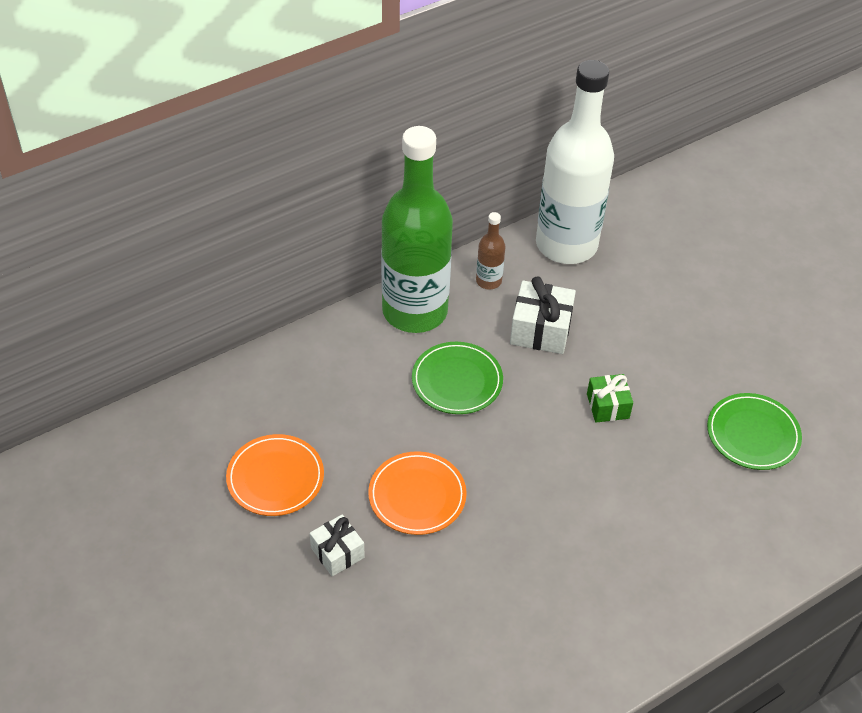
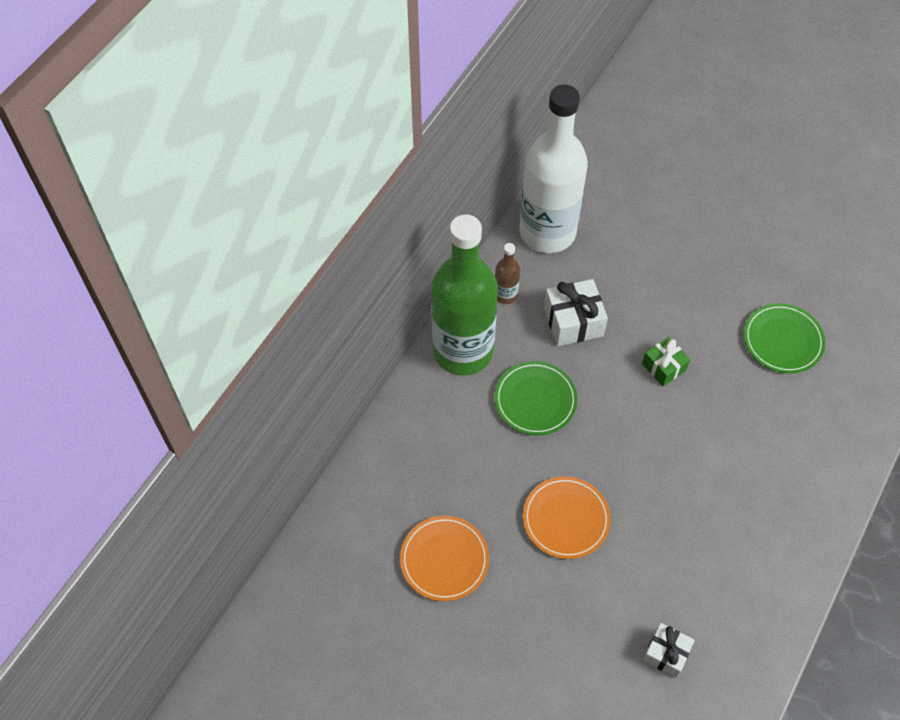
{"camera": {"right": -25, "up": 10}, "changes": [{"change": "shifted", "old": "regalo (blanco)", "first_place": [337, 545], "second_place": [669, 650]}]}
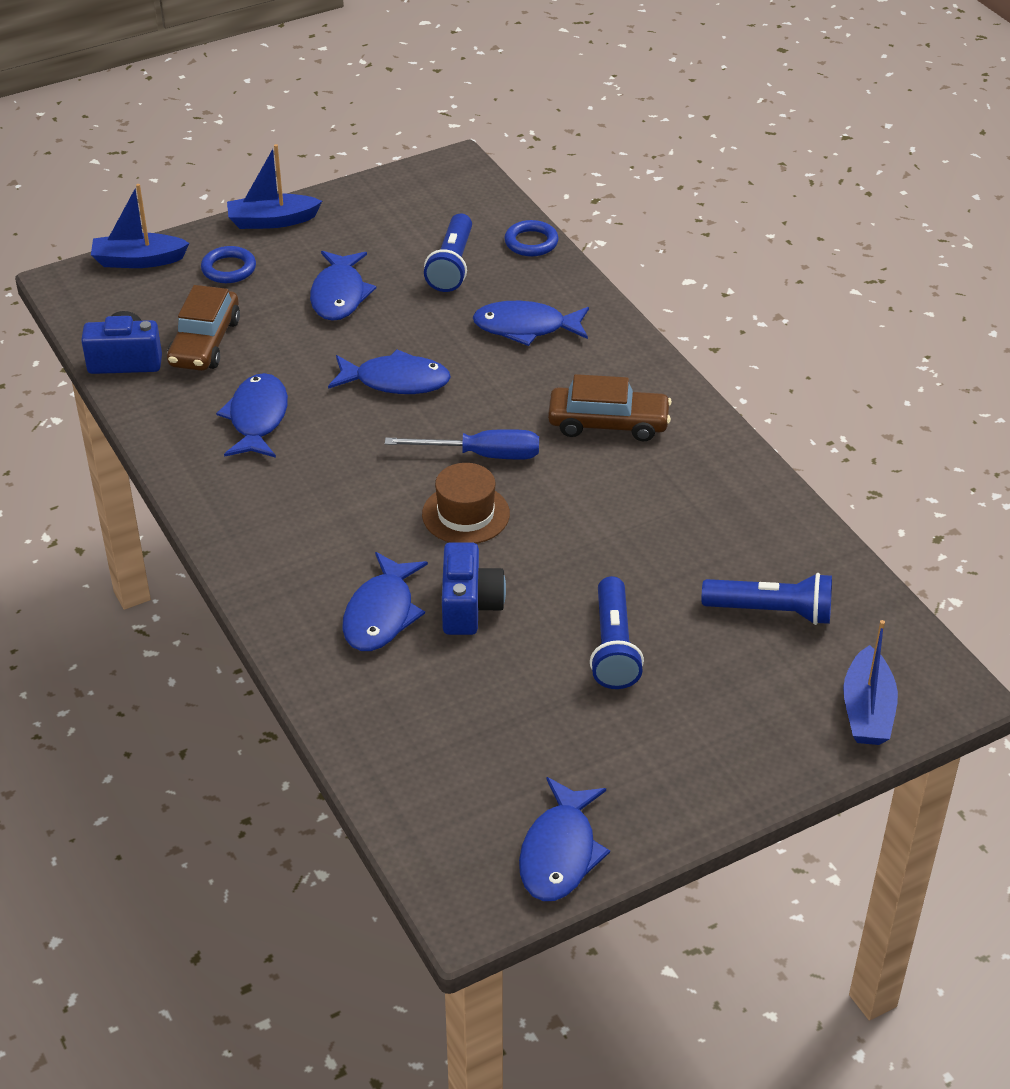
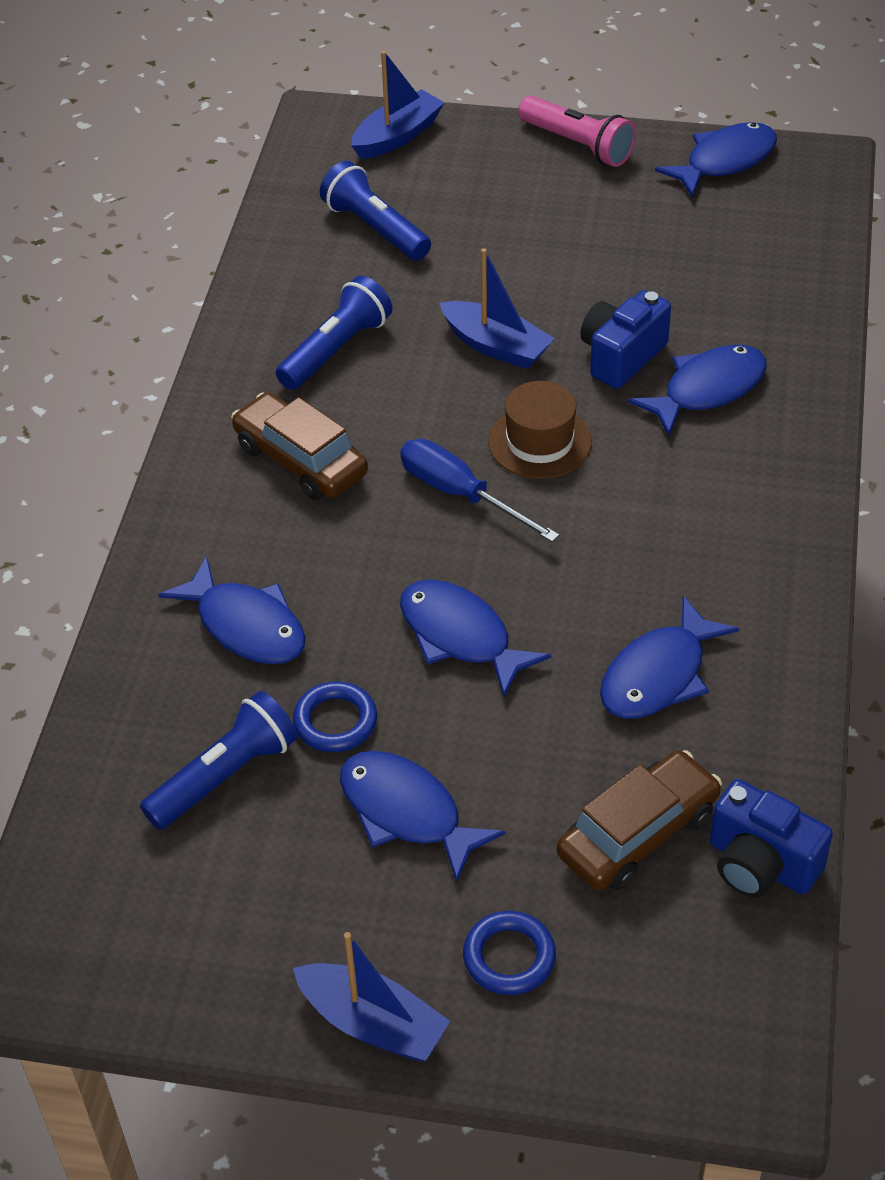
{"camera": {"right": -140, "up": 5}, "changes": [{"change": "new", "new": "lámpara de mano (rosa)", "second_place": [577, 131]}, {"change": "shifted", "old": "barco (azul)", "first_place": [140, 226], "second_place": [497, 308]}, {"change": "shifted", "old": "anillo (azul)", "first_place": [531, 238], "second_place": [335, 716]}, {"change": "shifted", "old": "lámpara de mano (azul)", "first_place": [617, 632], "second_place": [334, 333]}, {"change": "rotated", "old": "pez (azul)", "first_place": [343, 286], "second_place": [422, 816], "degrees": -90}]}
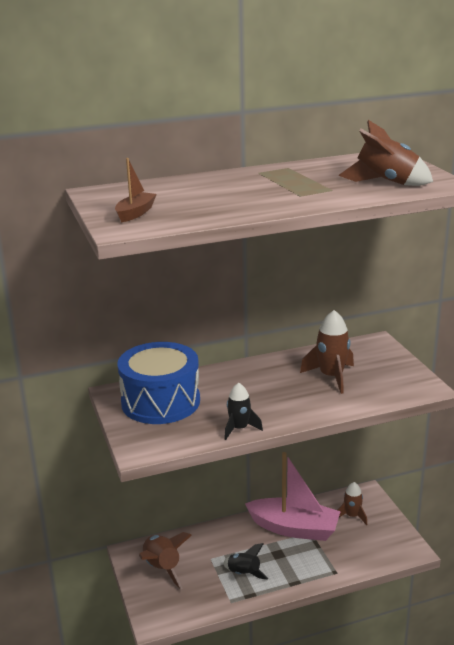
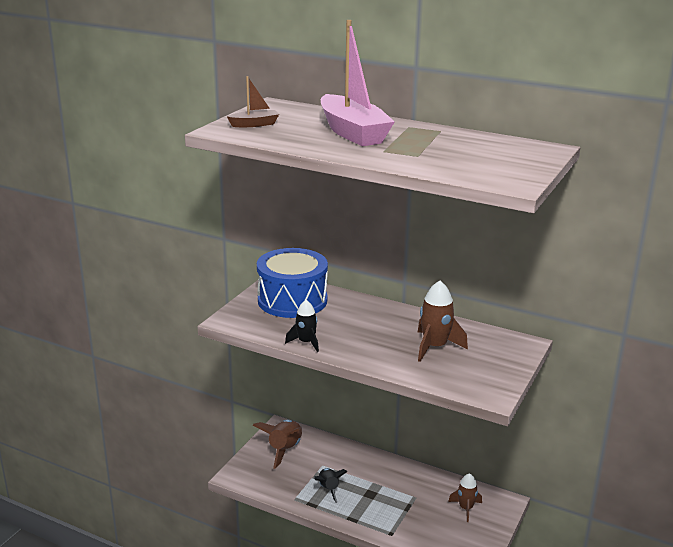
{"camera": {"right": 45, "up": 0}, "changes": [{"change": "gone", "old": "cohete (marrón)", "first_place": [385, 153]}, {"change": "shifted", "old": "barco (rosa)", "first_place": [293, 496], "second_place": [358, 83]}]}
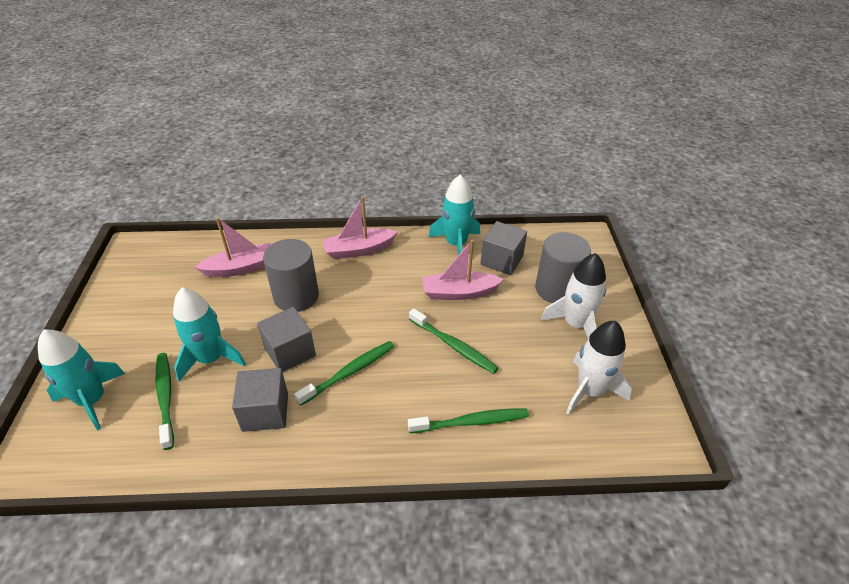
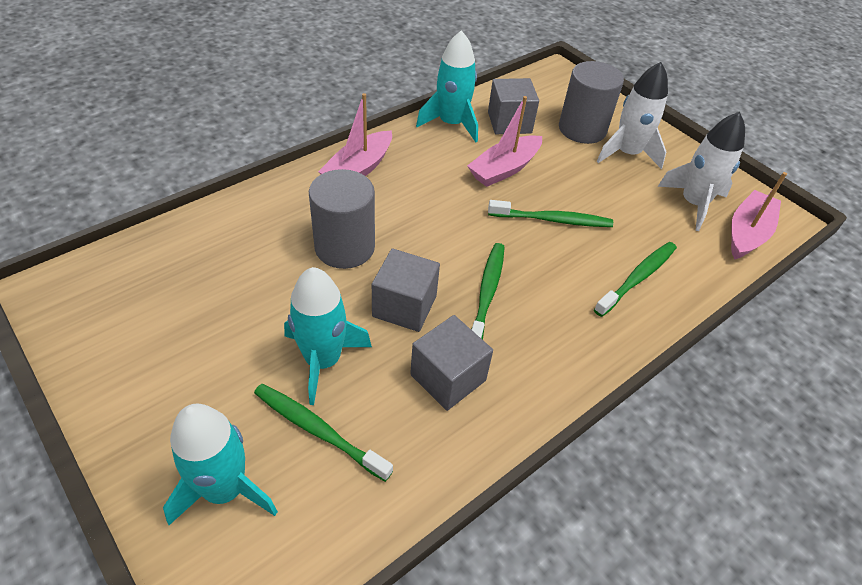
{"camera": {"right": -40, "up": 5}, "changes": [{"change": "shifted", "old": "barco (rosa)", "first_place": [234, 247], "second_place": [759, 216]}]}
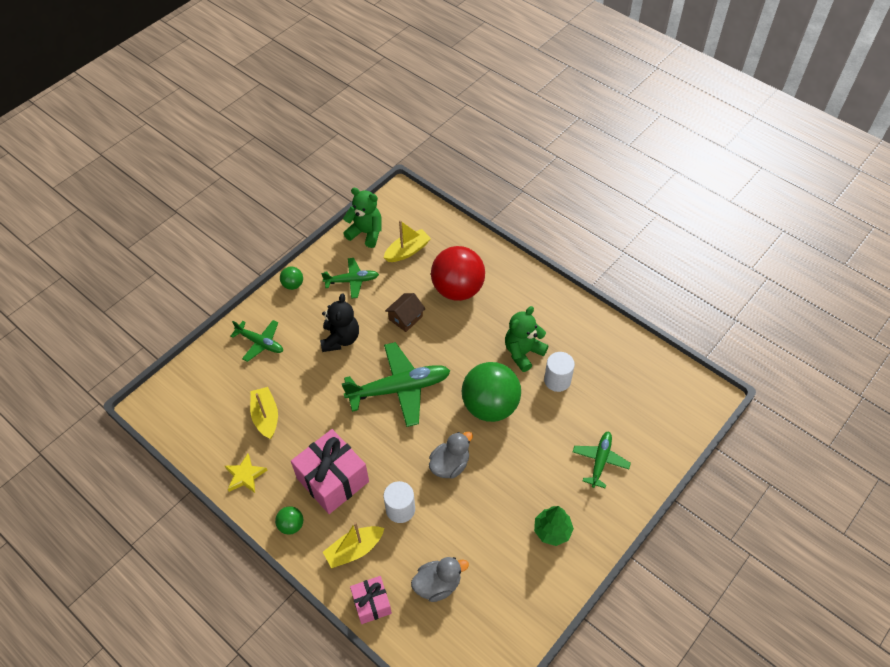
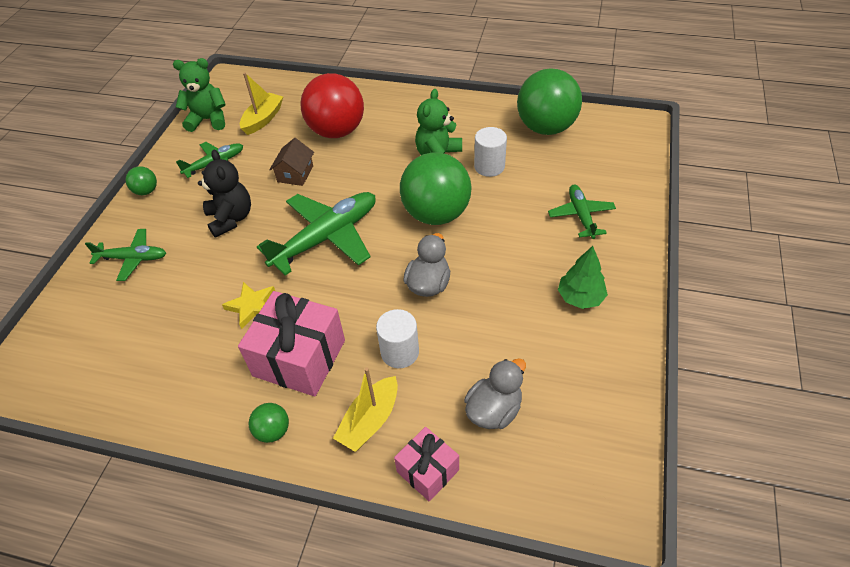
{"camera": {"right": -25, "up": -5}, "changes": [{"change": "gone", "old": "barco (amarillo)", "first_place": [264, 413]}, {"change": "new", "new": "pelota (verde)", "second_place": [549, 101]}, {"change": "shifted", "old": "estrella (amarillo)", "first_place": [246, 473], "second_place": [248, 305]}]}
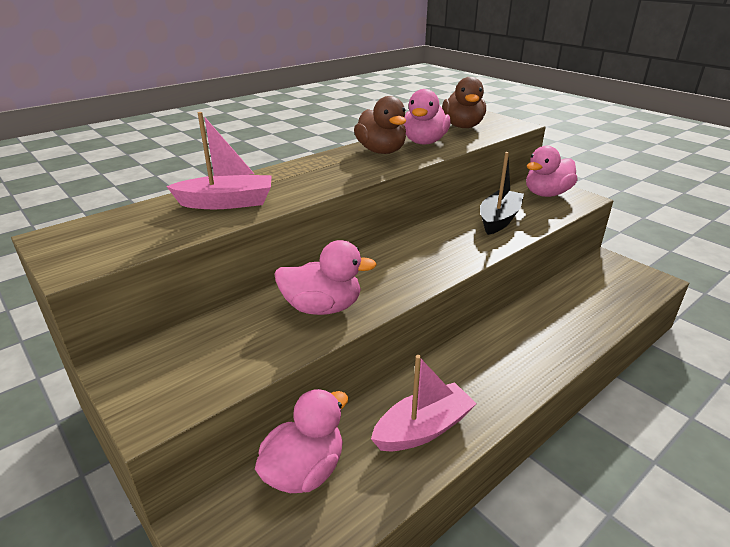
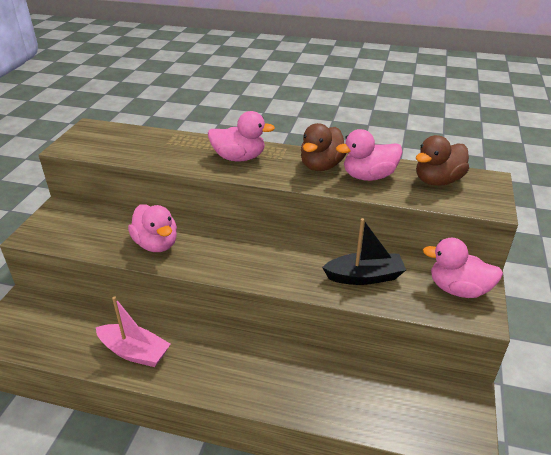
{"camera": {"right": 55, "up": 5}, "changes": [{"change": "gone", "old": "barco (rosa)", "first_place": [219, 160]}, {"change": "shifted", "old": "pato (rosa)", "first_place": [301, 441], "second_place": [241, 136]}]}
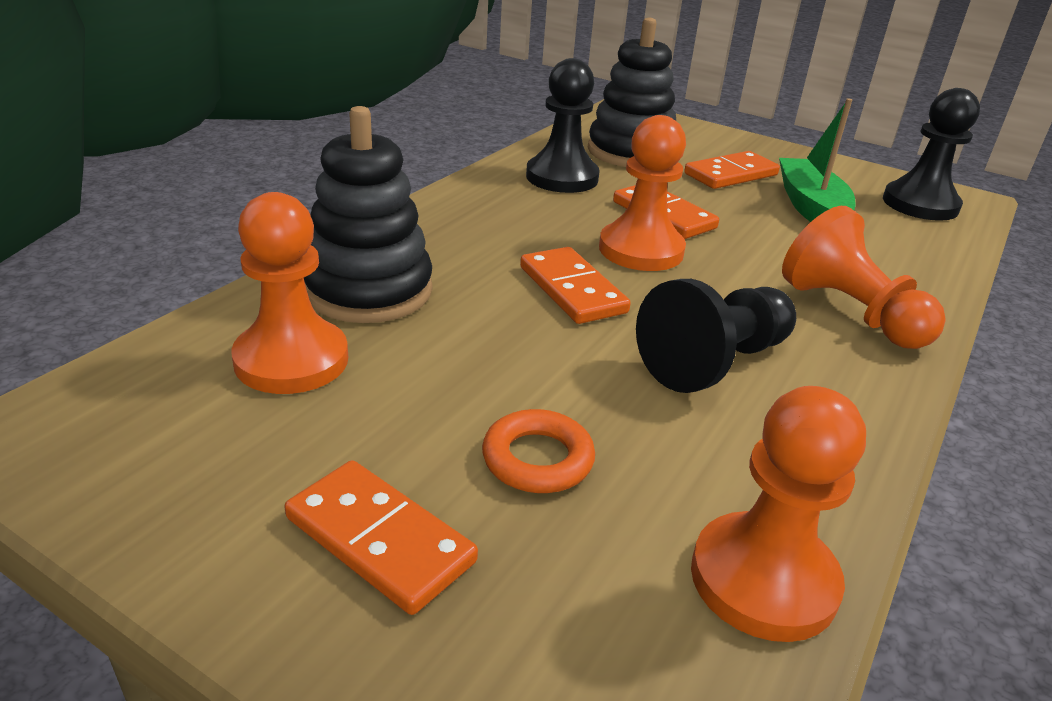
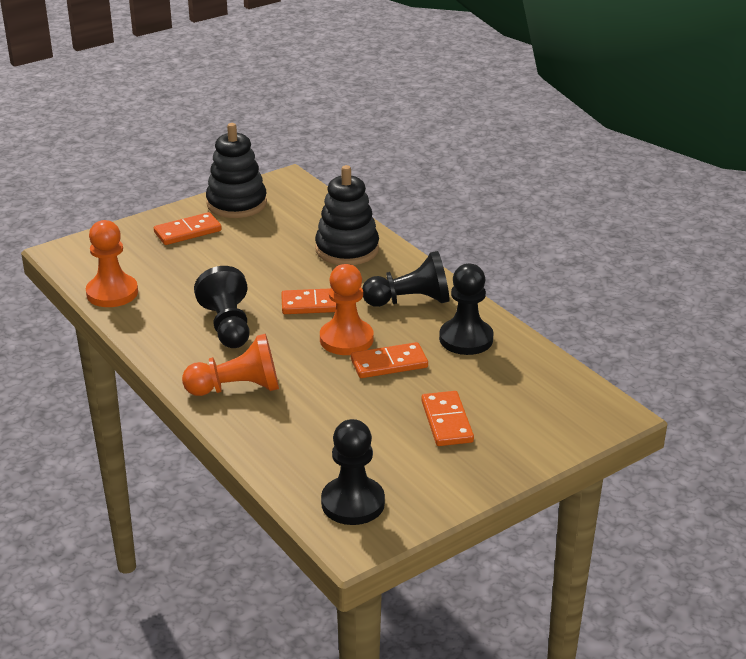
{"camera": {"right": 115, "up": 0}, "changes": [{"change": "gone", "old": "peón (naranja)", "first_place": [289, 293]}, {"change": "gone", "old": "anillo (naranja)", "first_place": [538, 451]}, {"change": "gone", "old": "barco (verde)", "first_place": [817, 160]}, {"change": "new", "new": "peón (negro)", "second_place": [406, 279]}, {"change": "shifted", "old": "juguete apilable (negro)", "first_place": [632, 92], "second_place": [236, 170]}]}
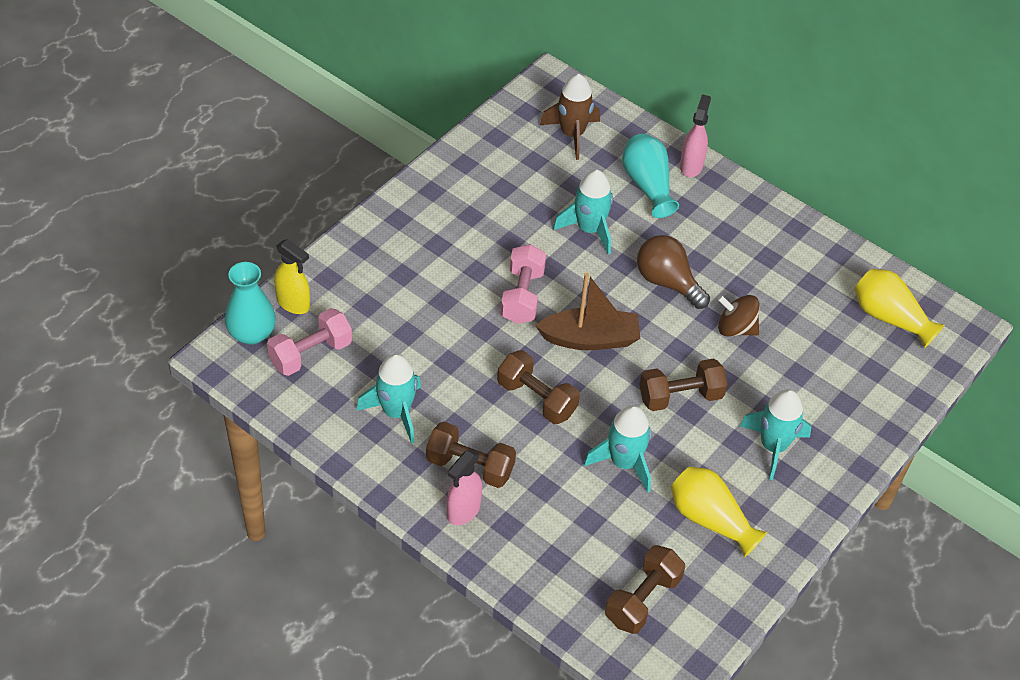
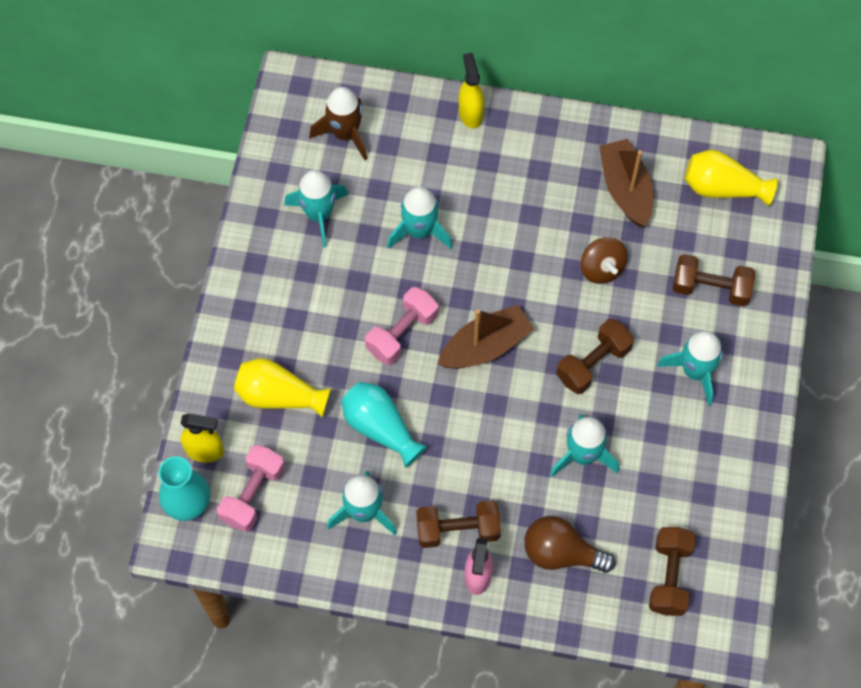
{"camera": {"right": -25, "up": 15}, "changes": [{"change": "new", "new": "cohete (turquesa)", "second_place": [316, 209]}, {"change": "new", "new": "barco (marrón)", "second_place": [626, 183]}, {"change": "shifted", "old": "mancuerna (marrón)", "first_place": [538, 387], "second_place": [714, 280]}, {"change": "shifted", "old": "florero (turquesa)", "first_place": [650, 176], "second_place": [384, 425]}, {"change": "shifted", "old": "bombilla (marrón)", "first_place": [673, 272], "second_place": [569, 544]}, {"change": "shifted", "old": "florero (amarillo)", "first_place": [719, 511], "second_place": [282, 387]}, {"change": "repainted", "old": "pulverizador (rosa)", "new": "pulverizador (amarillo)", "first_place": [695, 135], "second_place": [471, 90]}, {"change": "rotated", "old": "mancuerna (rosa)", "first_place": [523, 284], "second_place": [401, 326], "degrees": 60}, {"change": "rotated", "old": "peonza (marrón)", "first_place": [738, 316], "second_place": [604, 260], "degrees": -105}]}
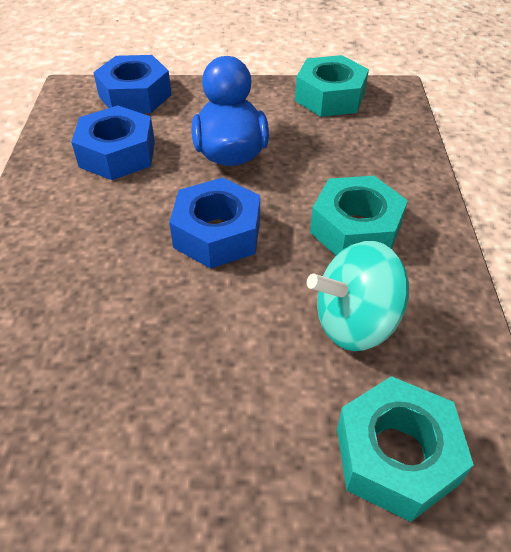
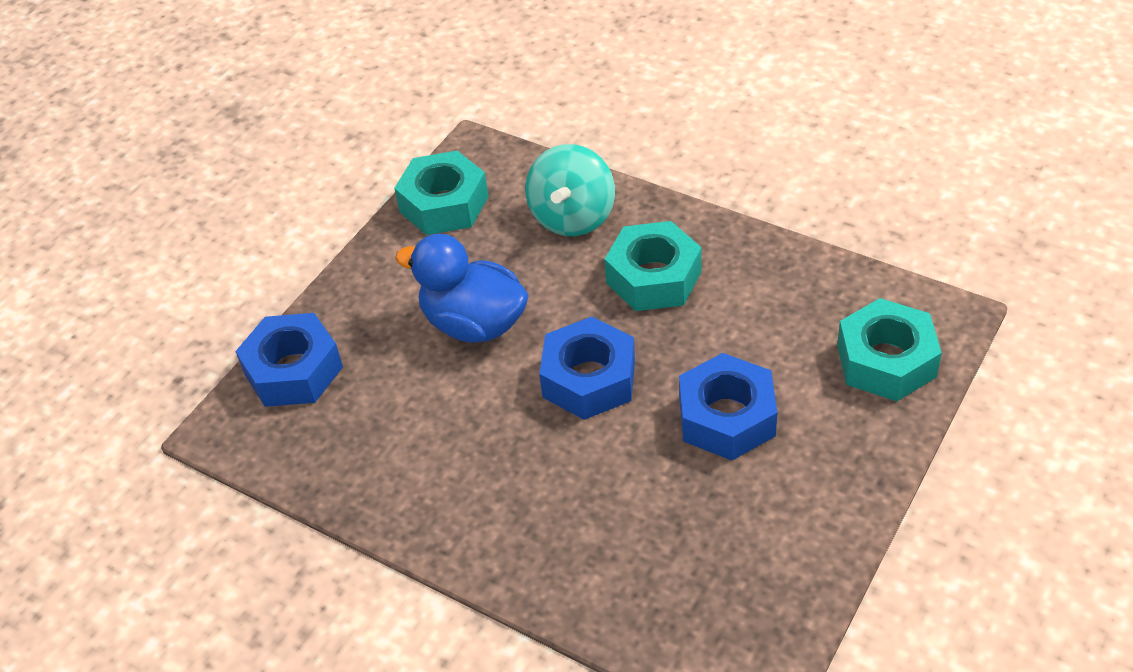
{"camera": {"right": -55, "up": 0}, "changes": [{"change": "shifted", "old": "tuerca (azul)", "first_place": [113, 142], "second_place": [728, 406]}, {"change": "shifted", "old": "peonza (turquesa)", "first_place": [358, 296], "second_place": [570, 190]}]}
